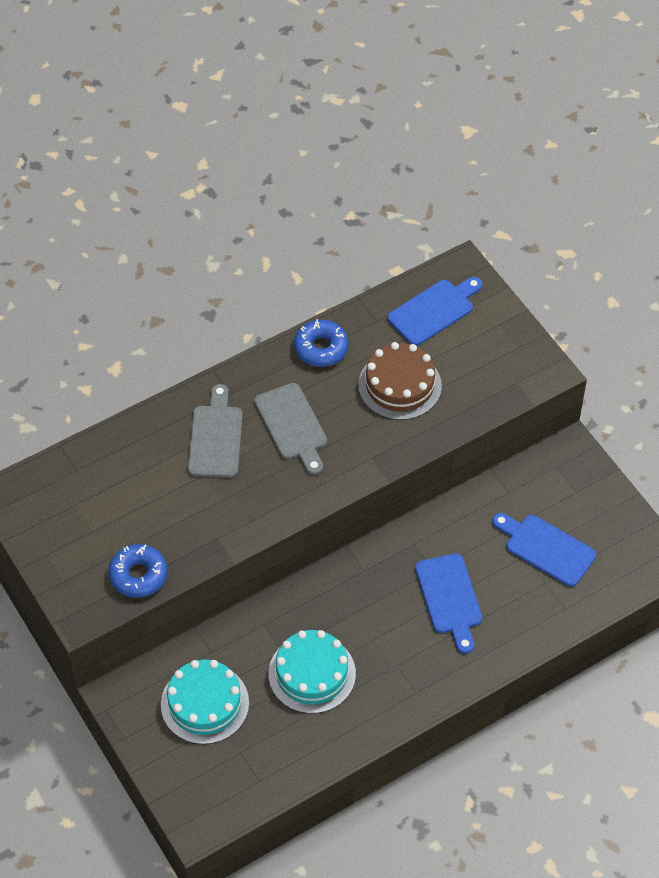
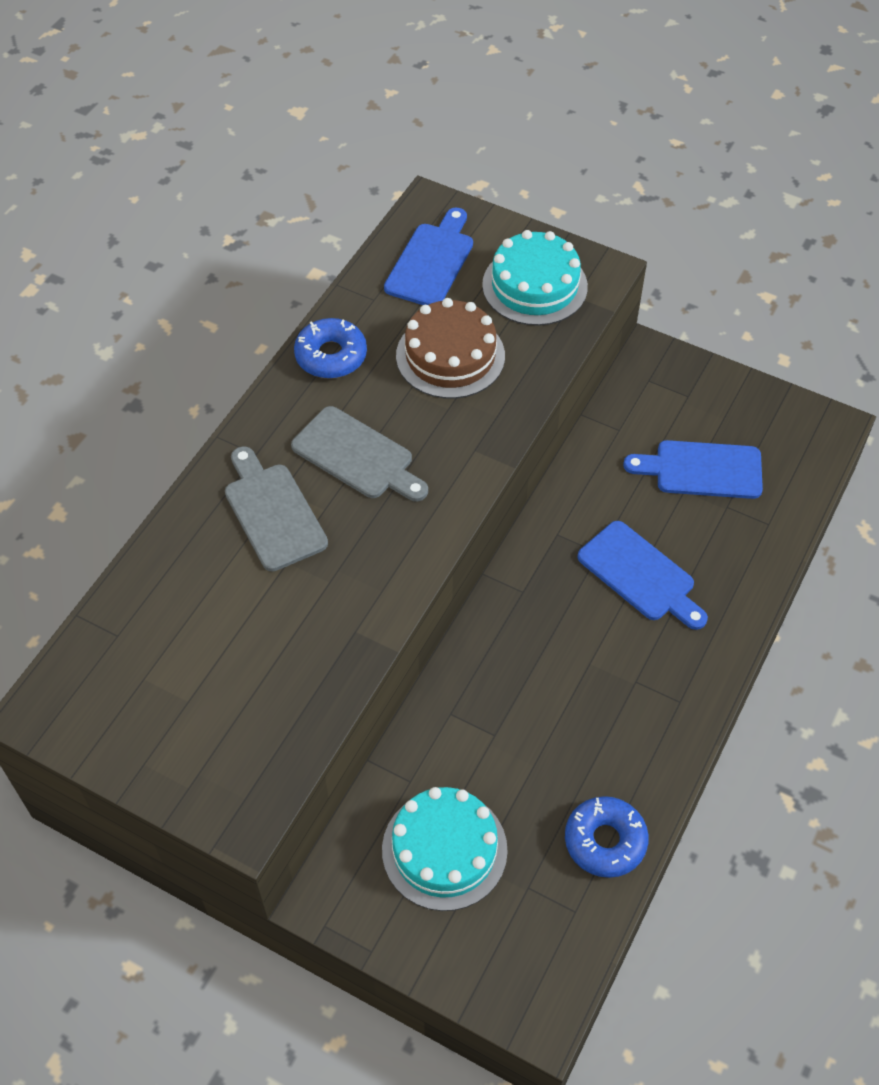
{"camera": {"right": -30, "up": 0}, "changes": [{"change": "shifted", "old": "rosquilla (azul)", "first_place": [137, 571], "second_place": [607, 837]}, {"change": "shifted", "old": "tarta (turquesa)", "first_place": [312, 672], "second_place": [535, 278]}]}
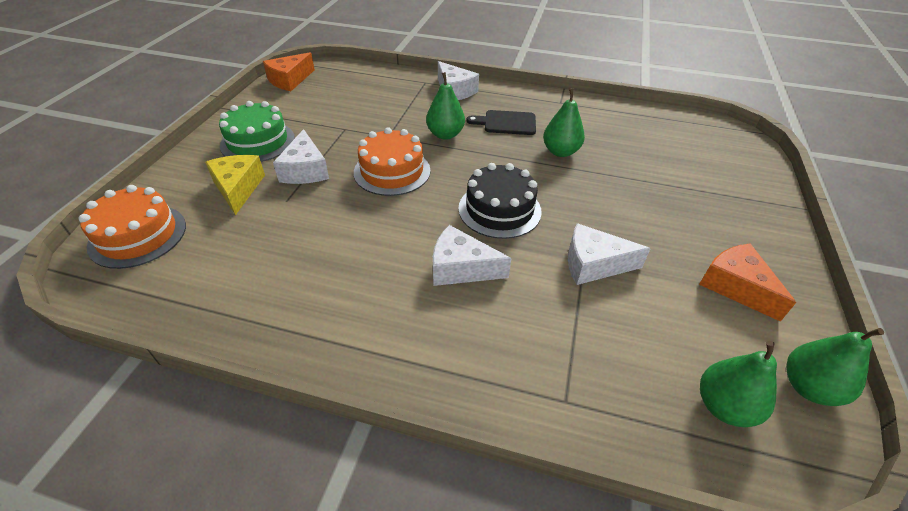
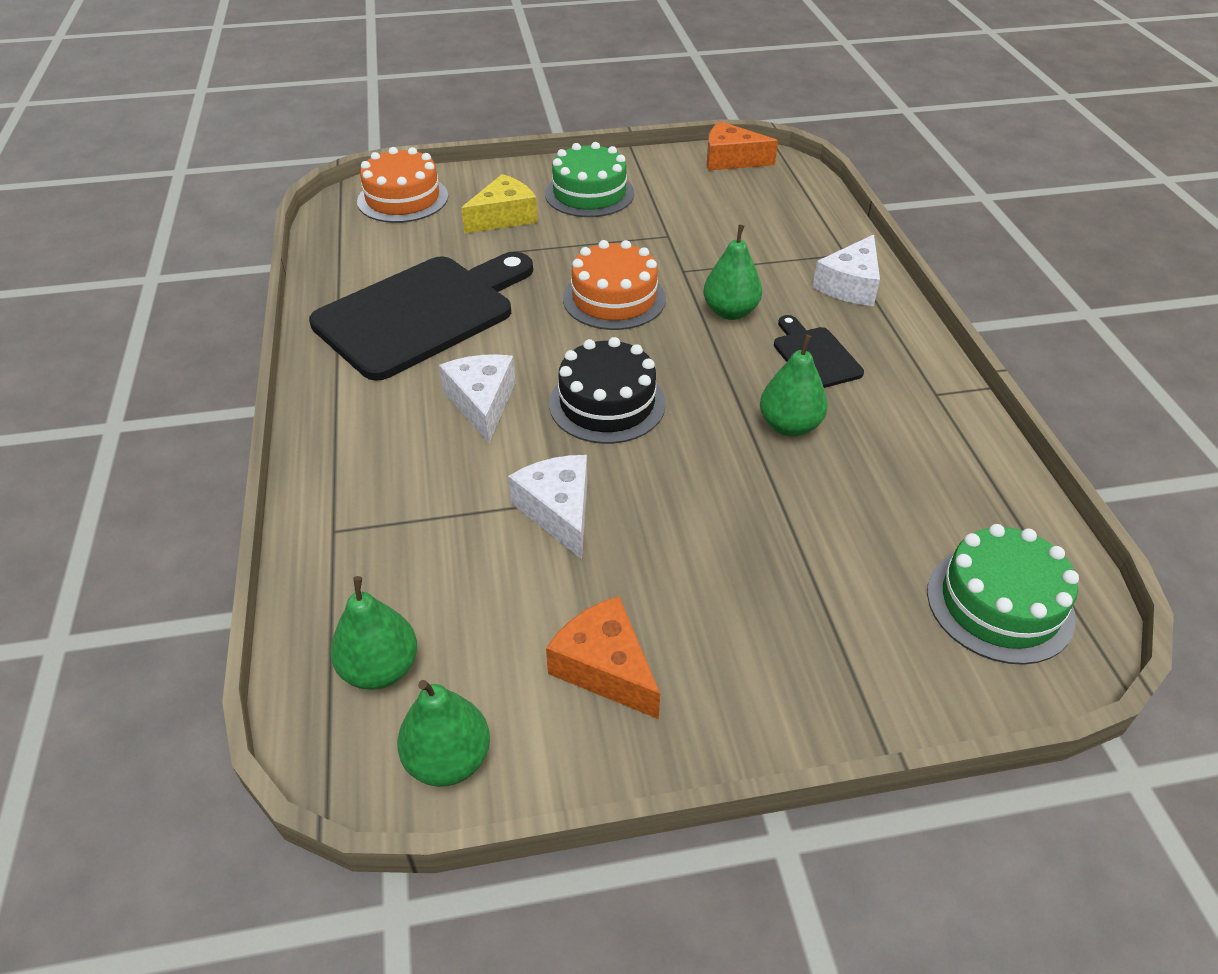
{"camera": {"right": 65, "up": 0}, "changes": [{"change": "gone", "old": "queso (blanco)", "first_place": [301, 156]}, {"change": "new", "new": "tabla de cortar (negro)", "second_place": [421, 316]}, {"change": "new", "new": "tarta (verde)", "second_place": [1003, 594]}, {"change": "rotated", "old": "queso (naranja)", "first_place": [747, 282], "second_place": [603, 657], "degrees": -75}]}
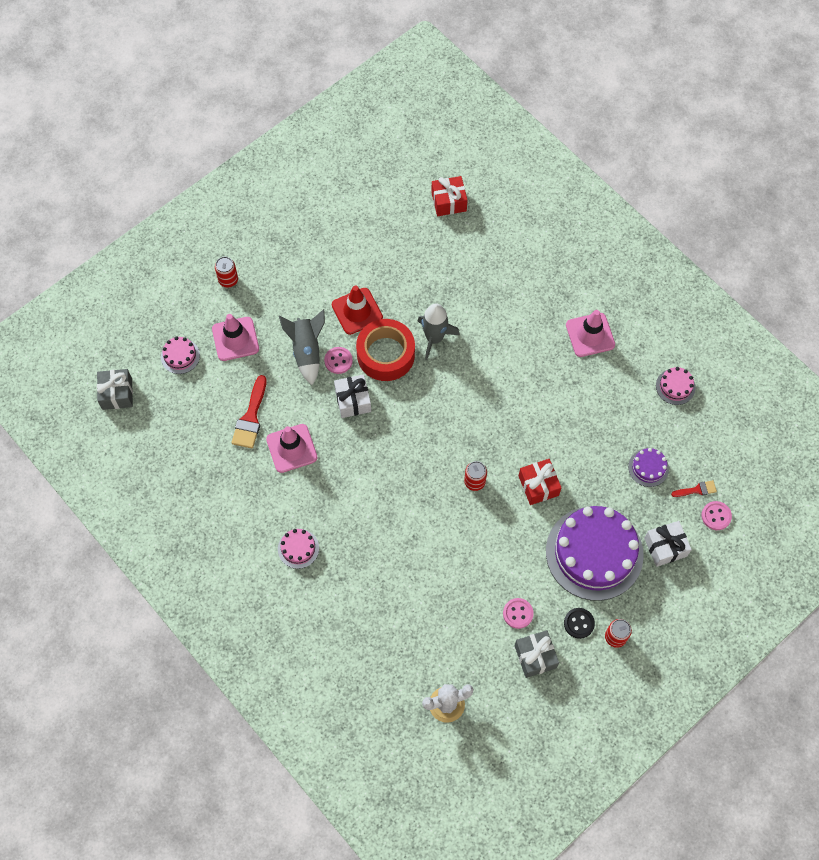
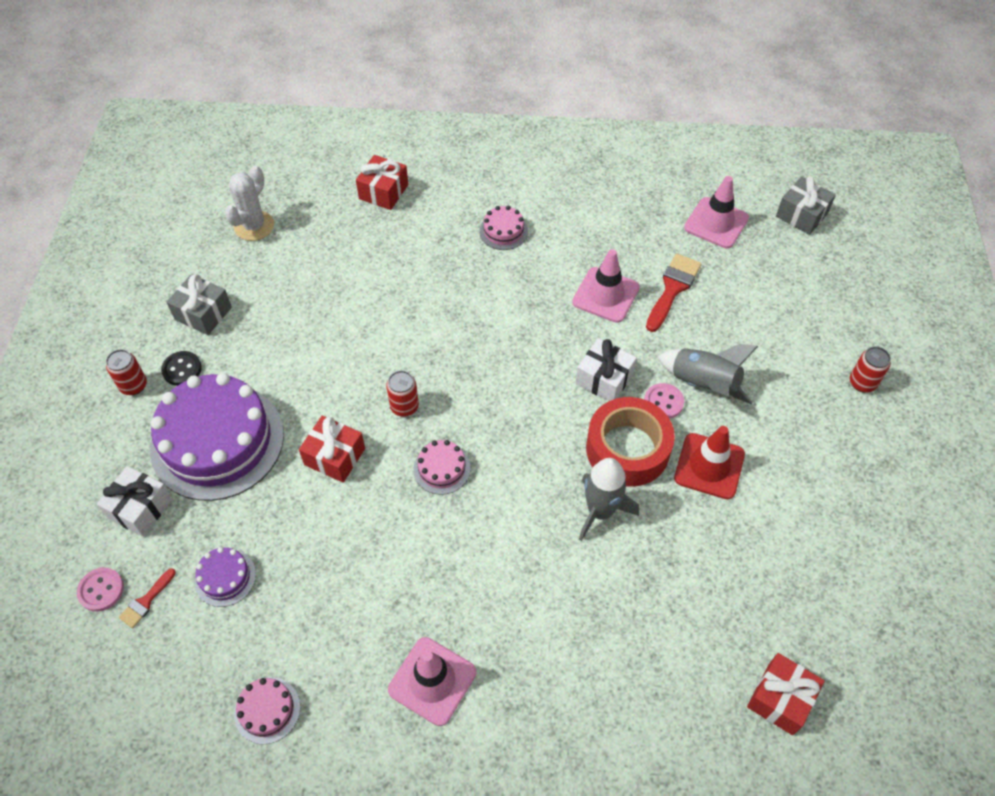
{"camera": {"right": 135, "up": -10}, "changes": [{"change": "gone", "old": "botón (rosa)", "first_place": [518, 613]}, {"change": "new", "new": "regalo (rojo)", "second_place": [382, 182]}, {"change": "shifted", "old": "tarta (rosa)", "first_place": [180, 355], "second_place": [442, 467]}, {"change": "shifted", "old": "cono de tráfico (rosa)", "first_place": [235, 337], "second_place": [716, 212]}, {"change": "rotated", "old": "pincel (rojo)", "first_place": [249, 412], "second_place": [673, 293], "degrees": 60}]}
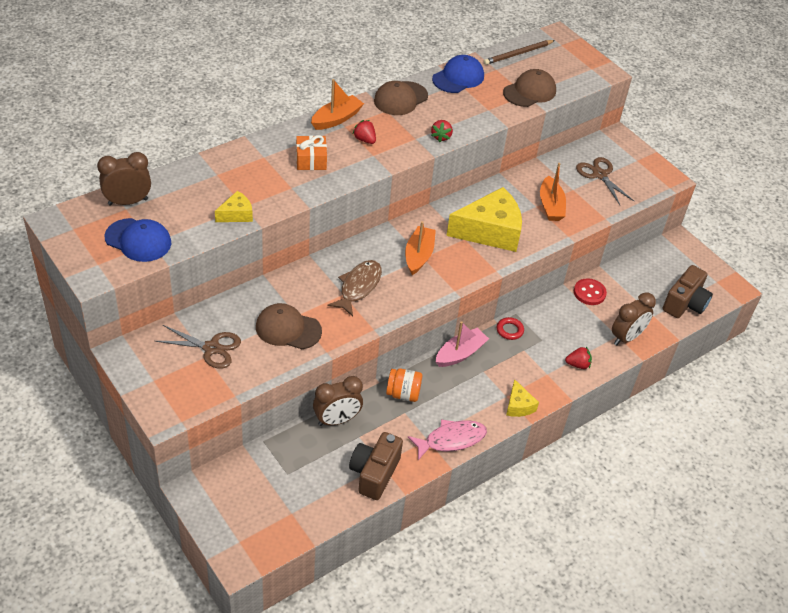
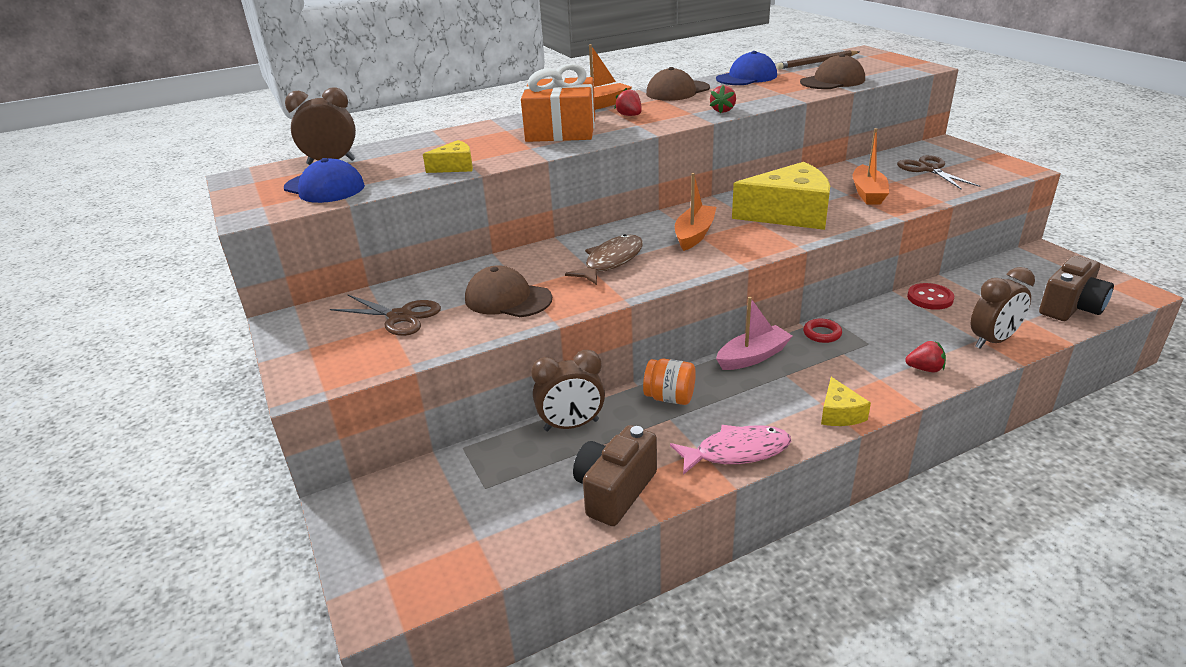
{"camera": {"right": 15, "up": -15}, "changes": [{"change": "scaled", "old": "regalo (naranja)", "first_place": [311, 152], "second_place": [558, 103], "factor": 1.84}]}
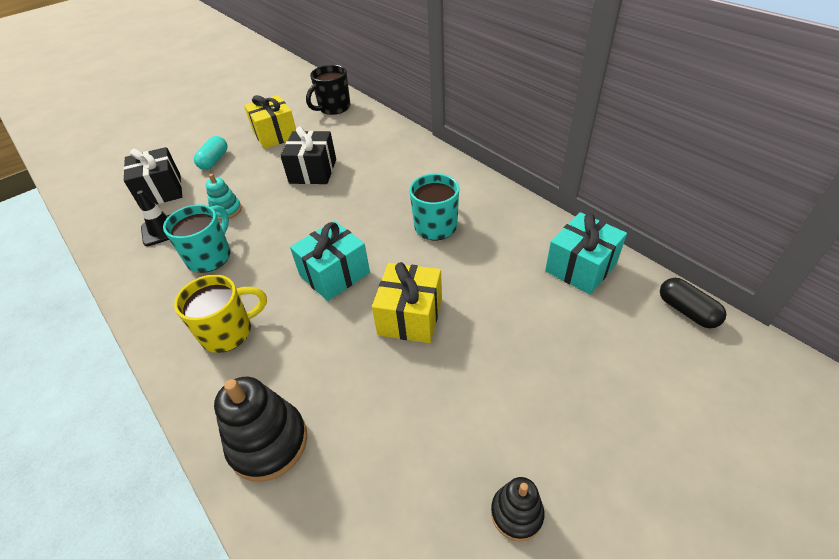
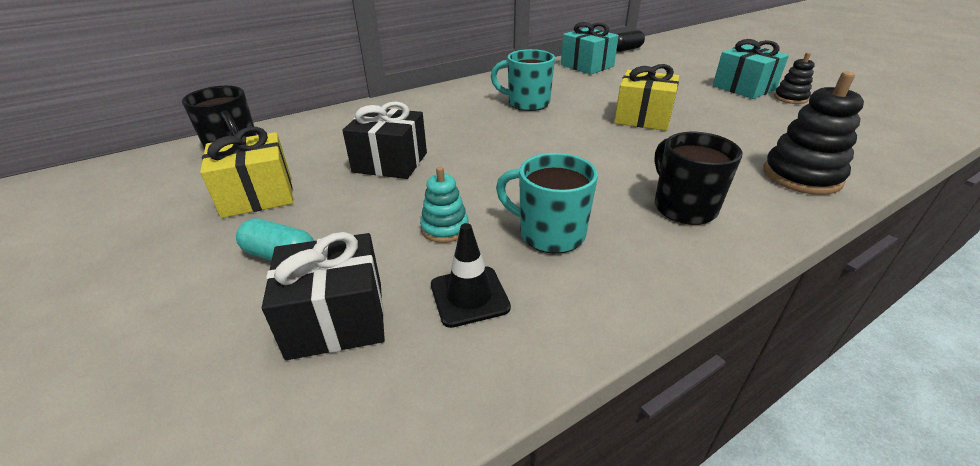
{"camera": {"right": -85, "up": -10}, "changes": [{"change": "shifted", "old": "regalo (turquesa)", "first_place": [330, 261], "second_place": [751, 69]}, {"change": "repainted", "old": "taza (amarillo)", "new": "taza (negro)", "first_place": [220, 314], "second_place": [698, 178]}]}
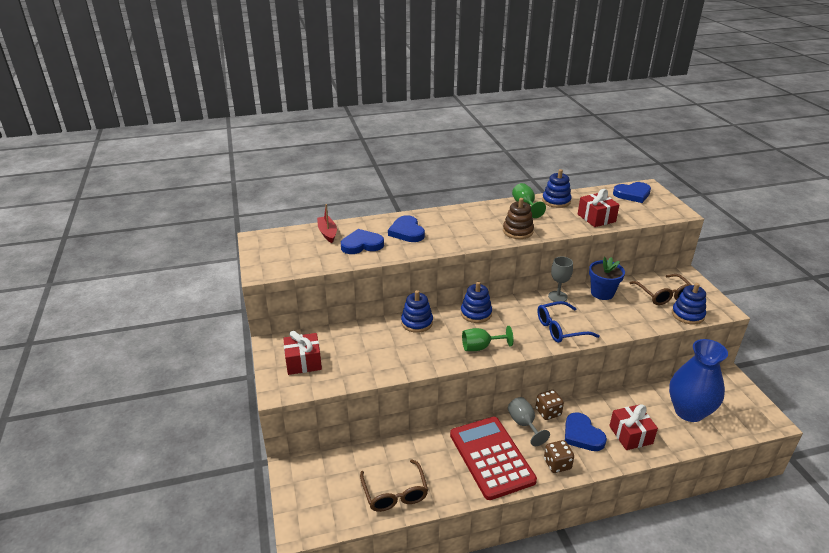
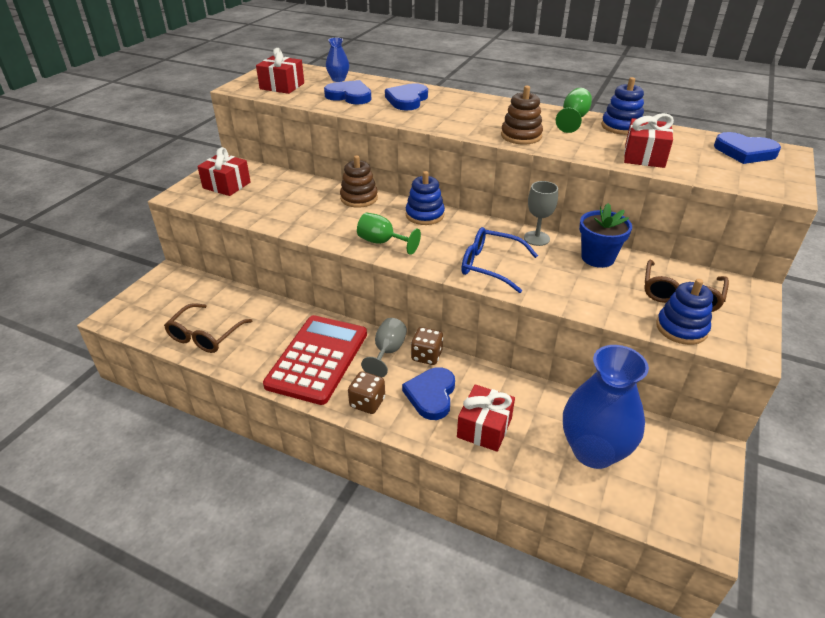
{"camera": {"right": 40, "up": 5}, "changes": [{"change": "new", "new": "regalo (rojo)", "second_place": [280, 71]}, {"change": "swapped", "old": "barco (rojo)", "new": "florero (azul)", "first_place": [327, 223], "second_place": [337, 60]}, {"change": "repainted", "old": "juguete apilable (azul)", "new": "juguete apilable (marrón)", "first_place": [417, 311], "second_place": [359, 181]}]}
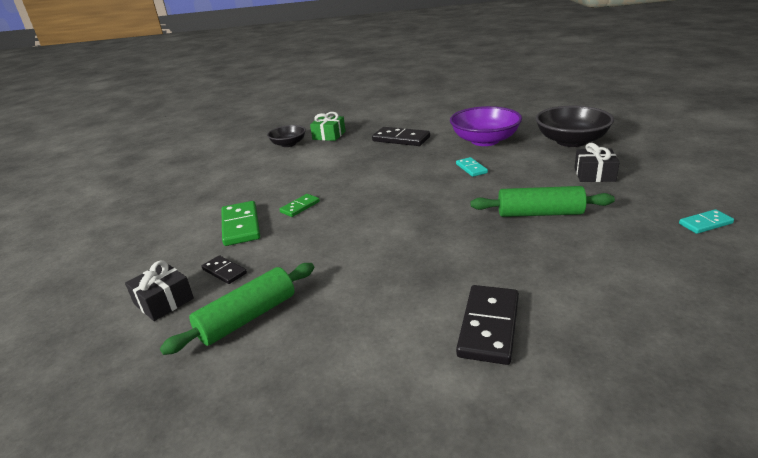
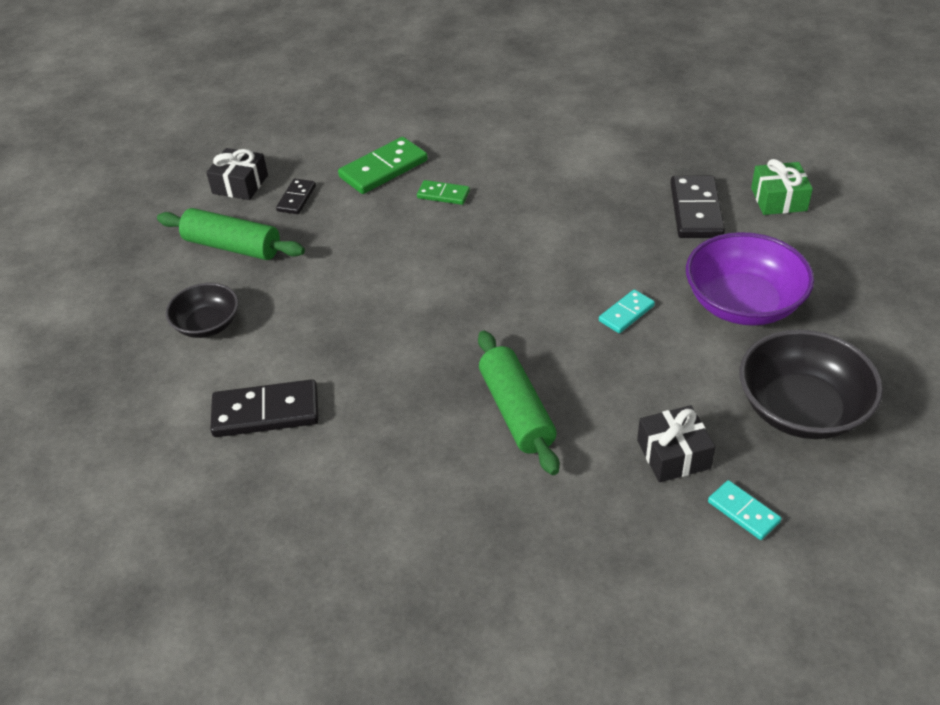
{"camera": {"right": 65, "up": 15}, "changes": [{"change": "shifted", "old": "cuenco (negro)", "first_place": [286, 136], "second_place": [202, 310]}, {"change": "shifted", "old": "regalo (verde)", "first_place": [327, 126], "second_place": [782, 187]}, {"change": "shifted", "old": "ficha de dominó (turquesa)", "first_place": [706, 221], "second_place": [744, 510]}]}
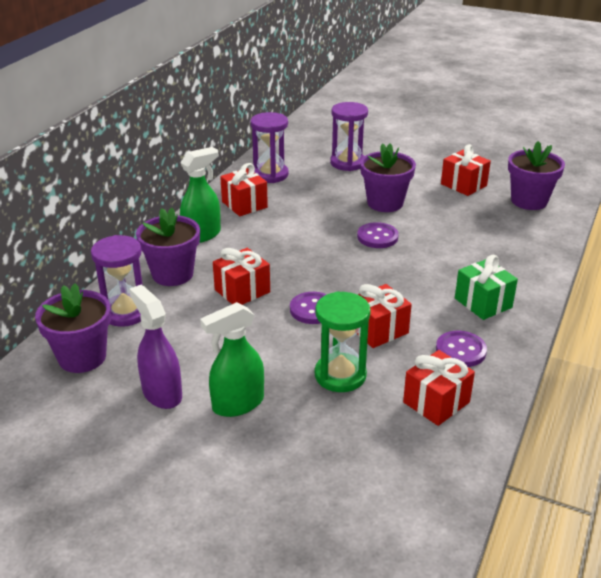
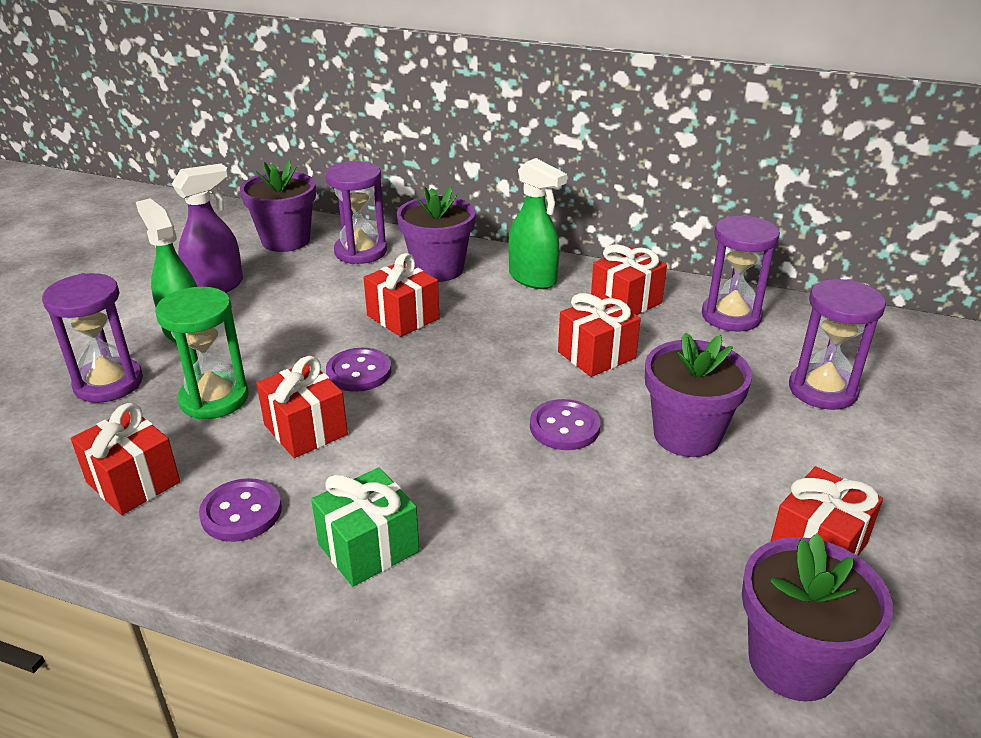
{"camera": {"right": 85, "up": 0}, "changes": [{"change": "new", "new": "reloj de arena (morado)", "second_place": [92, 338]}, {"change": "new", "new": "regalo (rojo)", "second_place": [599, 335]}]}
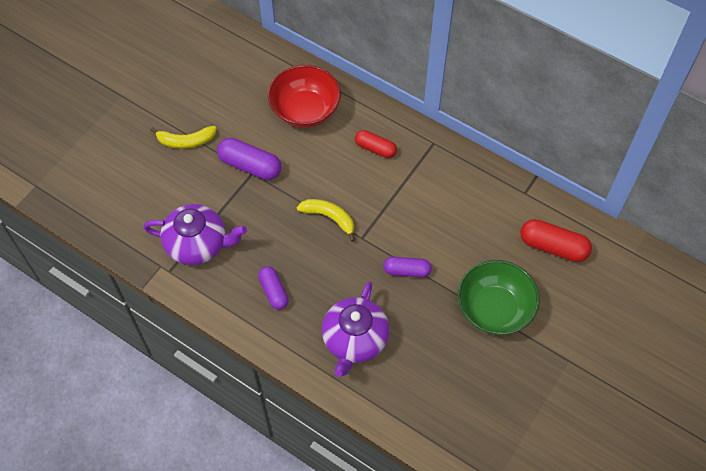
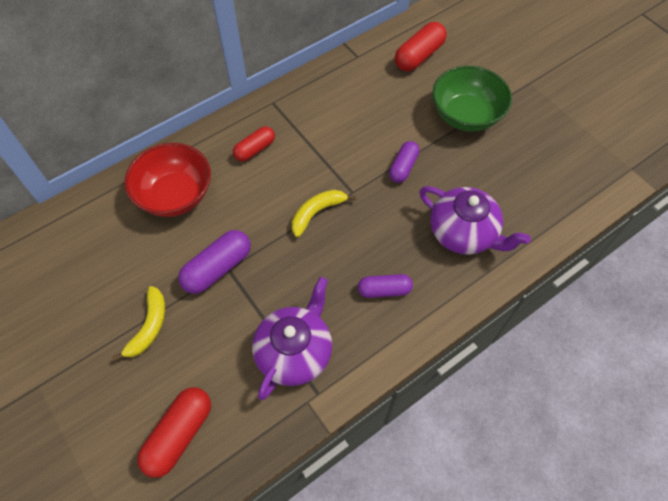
{"camera": {"right": -70, "up": 0}, "changes": [{"change": "new", "new": "cápsula (rojo)", "second_place": [174, 432]}]}
